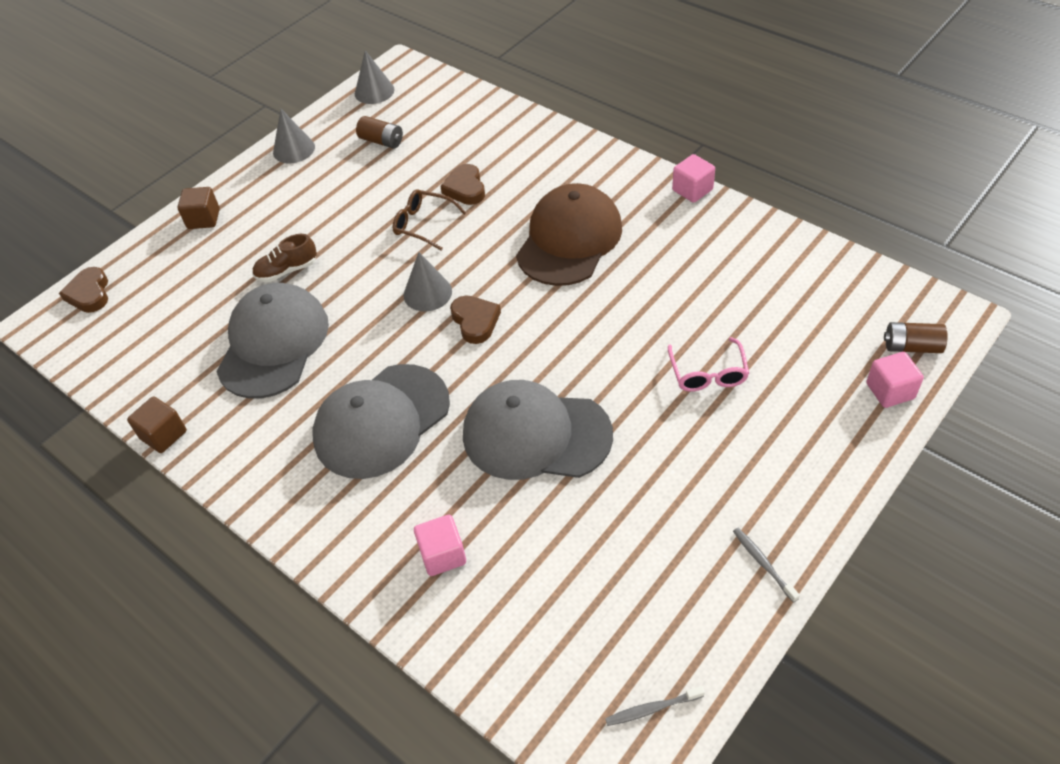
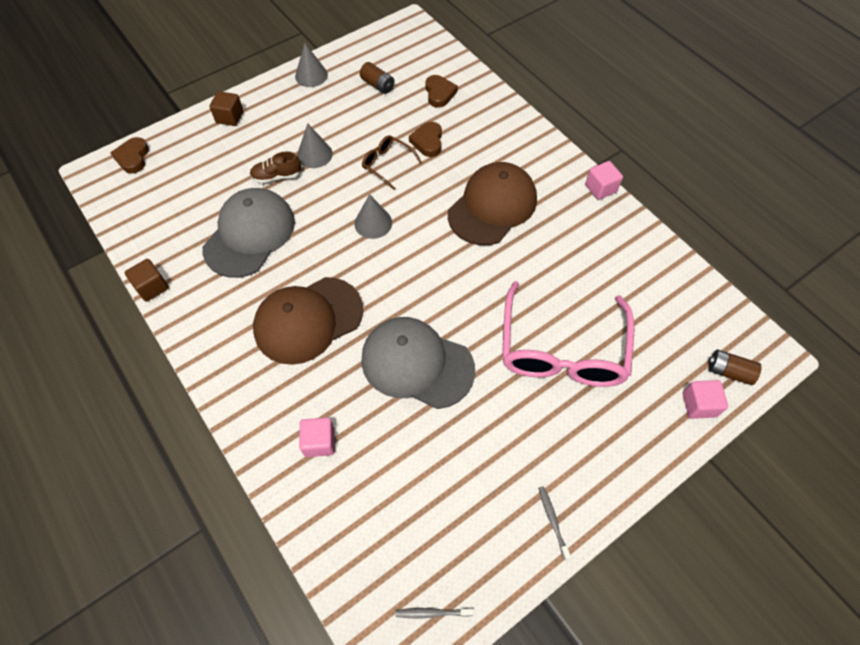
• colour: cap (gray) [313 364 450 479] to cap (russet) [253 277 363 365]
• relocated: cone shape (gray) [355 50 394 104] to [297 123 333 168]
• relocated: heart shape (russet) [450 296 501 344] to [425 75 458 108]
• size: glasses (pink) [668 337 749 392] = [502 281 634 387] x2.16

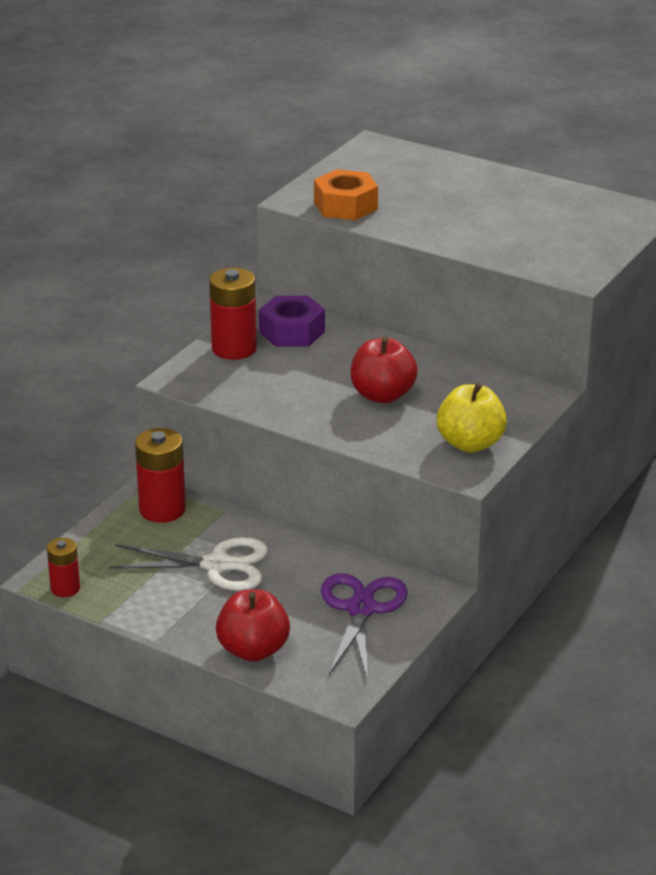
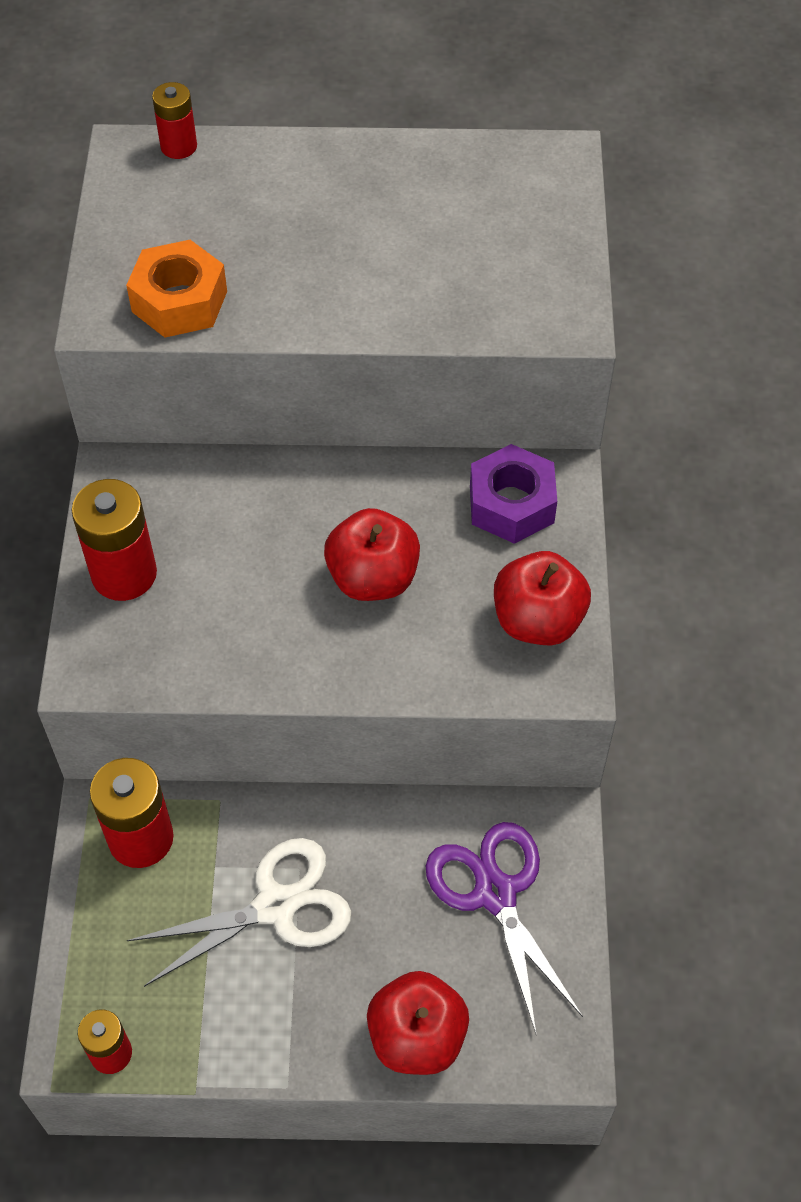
• relocated: hexagon nut (purple) [259 296 325 347] to [470 444 557 544]
• colour: toy apple (yellow) [437 382 507 452] to toy apple (crimson) [494 551 591 646]
• appeared: battery (crimson) [152 82 197 159]

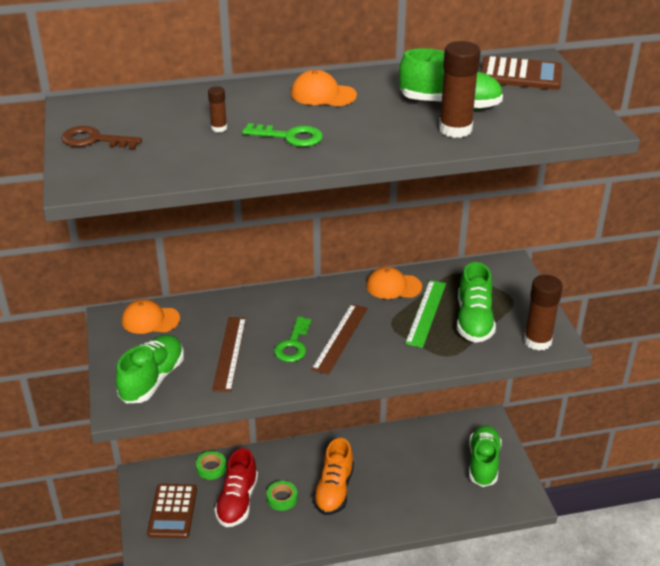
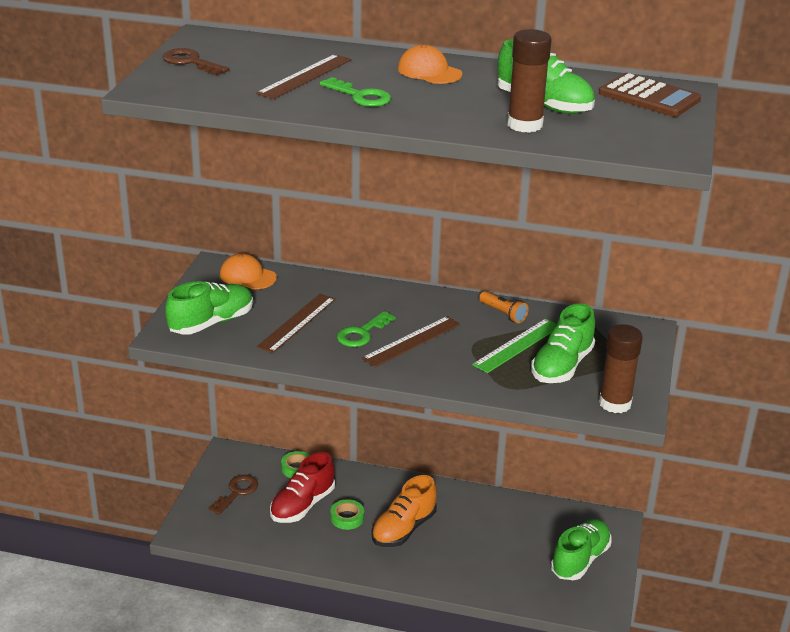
• exchanged: adding machine (russet) [147 484 197 538] to latchkey (russet) [209 475 258 515]
• exchanged: glue (russet) [208 86 227 132] to measuring stick (russet) [256 54 351 99]
• exchanged: cap (orange-coloured) [366 267 422 299] to pocket torch (orange-coloured) [479 291 529 323]

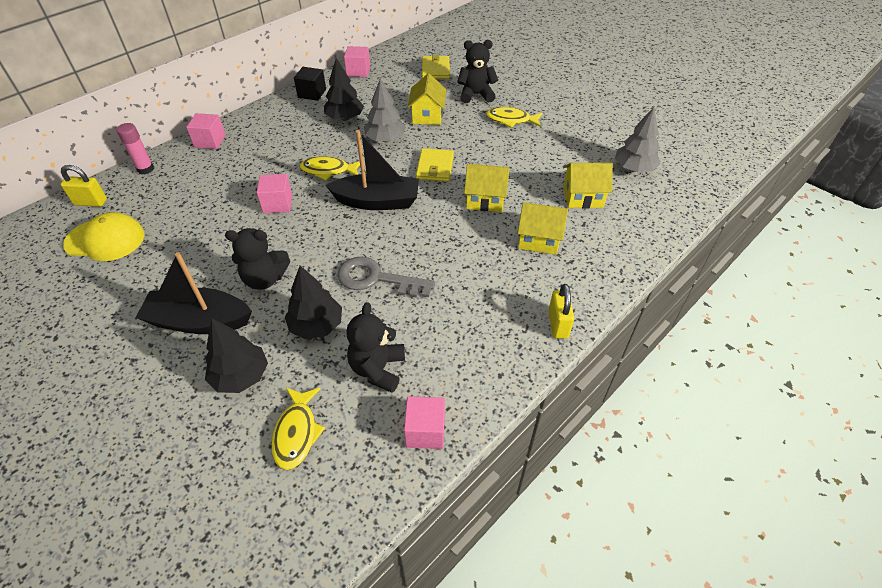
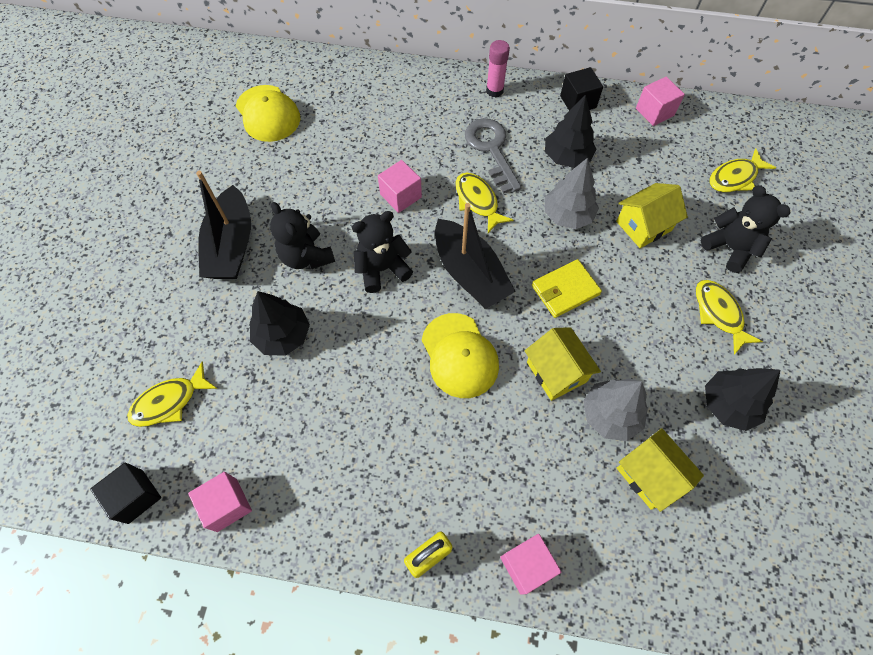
• missing: small lock (yellow) [61 165 107 207]
• relocated: glue (pink) [117 123 154 174] to [486 40 510 98]
• spun: sailboat (black) [135 252 252 334] = [196 171 251 279] 150 degrees counterclockwise
• relocated: cube (pink) [186 113 226 149] to [500 534 561 595]
• relocated: toy tree (black) [205 318 268 393] to [705 368 780 431]
• relocated: latchkey (gray) [337 257 435 298] to [465 118 522 194]
• relocated: teddy bear (black) [346 302 405 393] to [352 211 413 293]
• exchanged: billfold (yellow) [422 54 450 79] to fish (yellow) [710 149 776 192]
• missing: toy house (yellow) [518 202 568 255]
• relocated: toy tree (gray) [615 107 661 172] to [583 378 648 441]
• appeared: cube (black) [90 462 161 524]
• appeared: cap (yellow) [422 313 499 398]

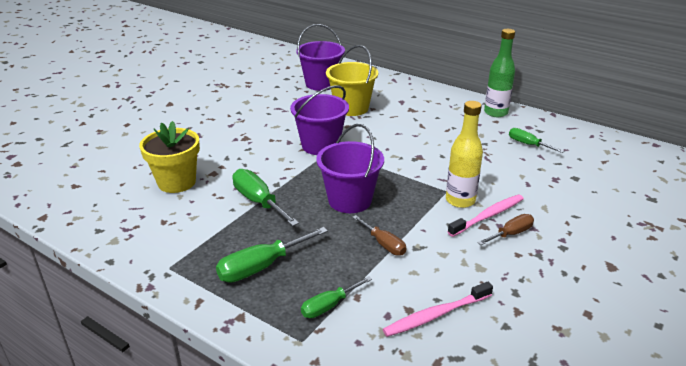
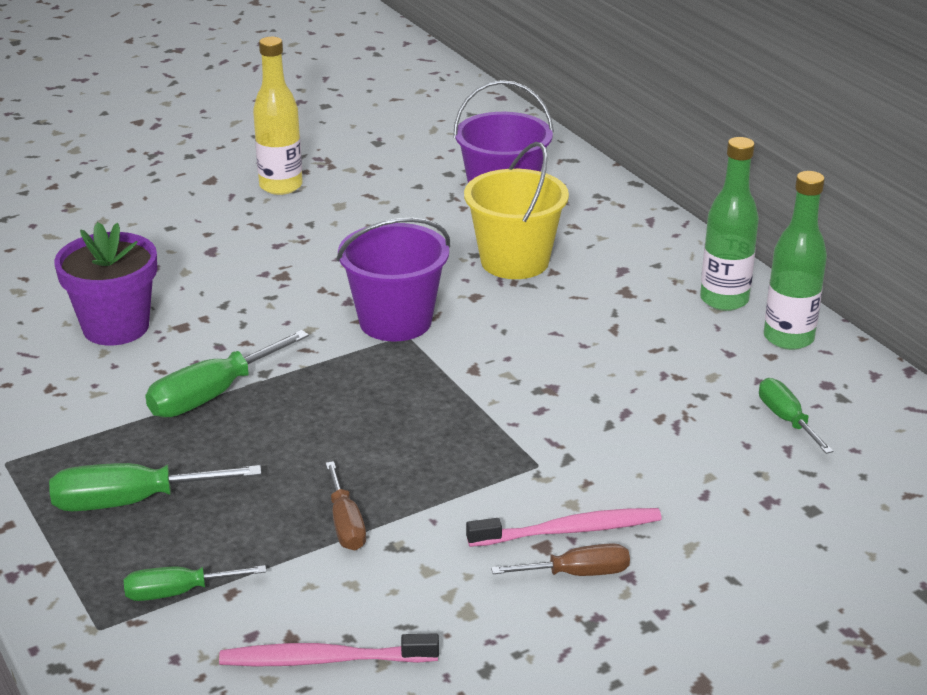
• colour: plant pot (yellow) [139 121 200 193] to plant pot (purple) [54 222 157 345]
• spun: screwdriver (leaf-green) [233 169 299 226] = [145 330 309 418] 120 degrees counterclockwise
• missing: sand bucket (purple) [316 124 384 213]
• relocated: flask (yellow) [446 101 483 208] to [253 37 303 195]
• appeared: flask (leaf-green) [700 137 759 311]

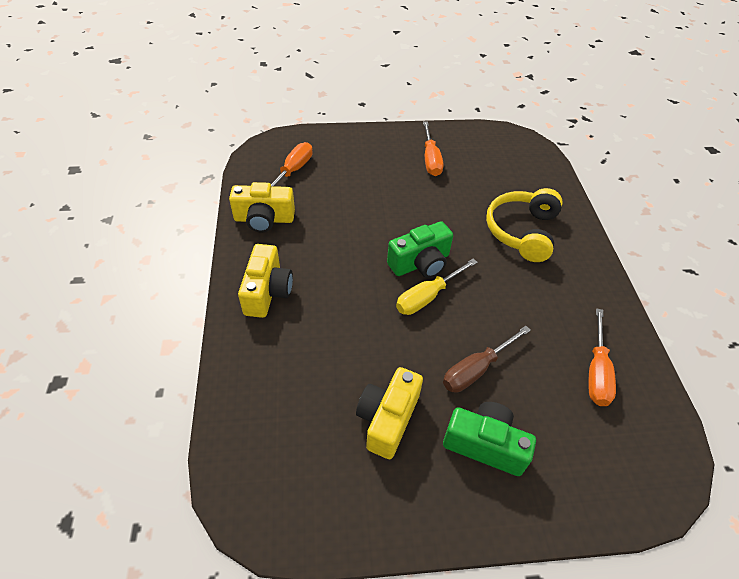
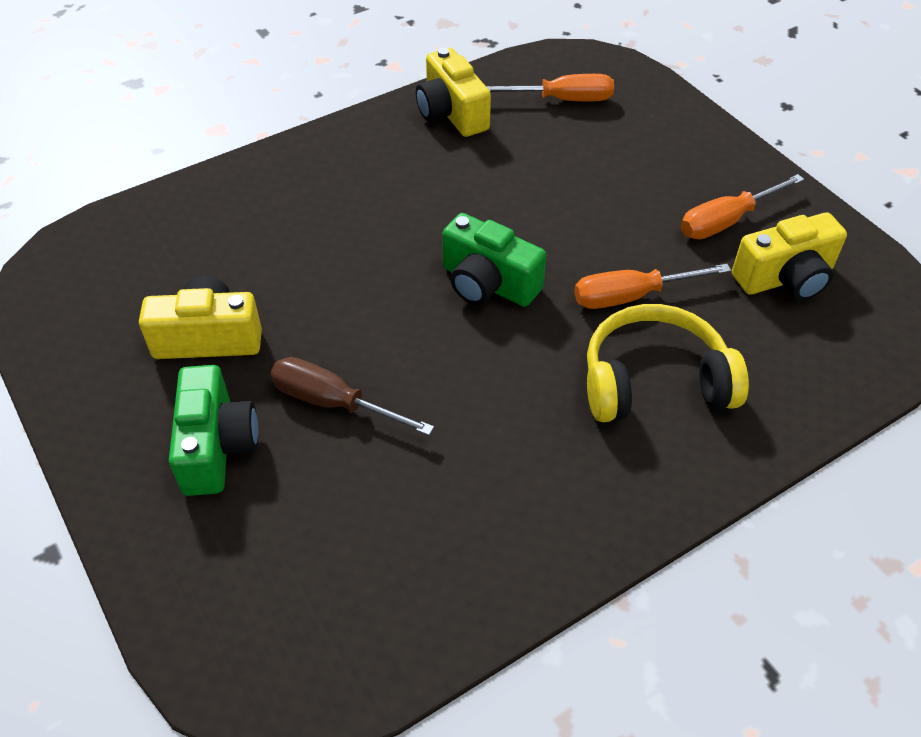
• relocated: camera (yellow) [238 244 293 318] to [732 212 847 301]
• missing: screwdriver (yellow) [396 259 477 315]
• relocated: screwdriver (orange-coloured) [588 308 616 406] to [574 264 731 309]

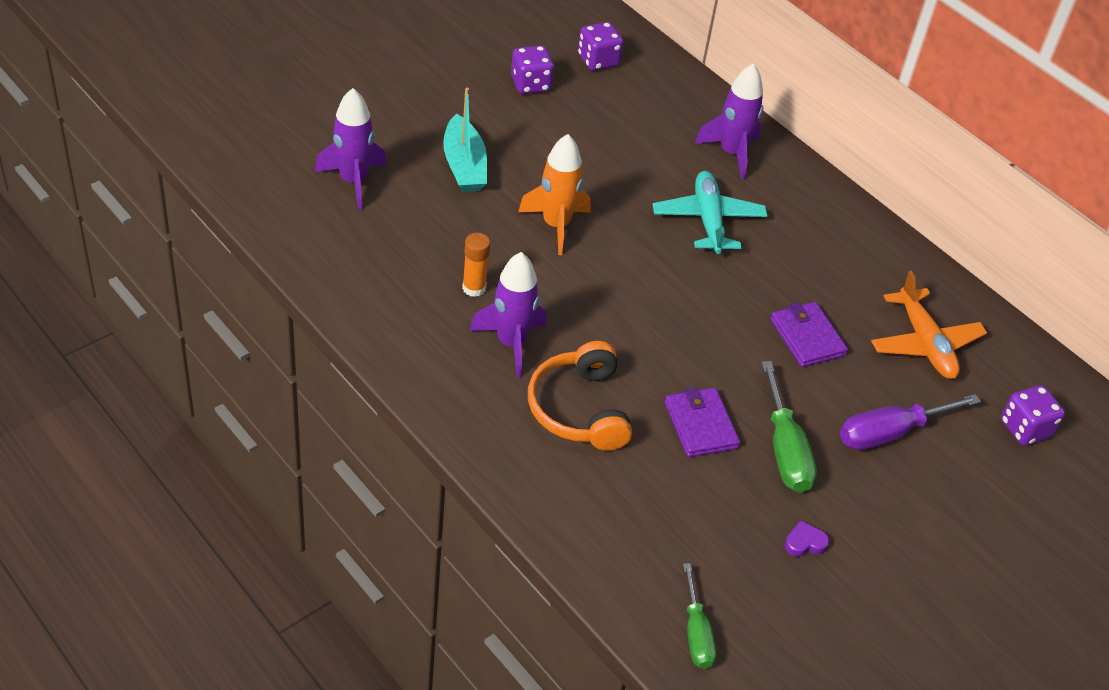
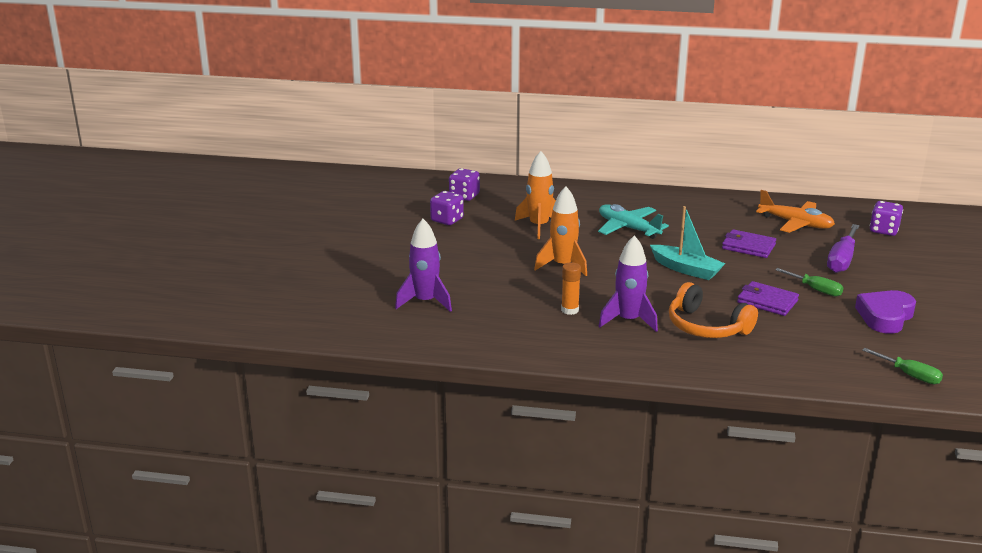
• relocated: sailboat (turquoise) [443 88 487 192] to [650 206 726 280]
• missing: toy rocket (purple) [694 63 763 180]
• size: screwdriver (leaf-green) [761 361 817 493] = [775 268 843 297] x0.66
• size: heart shape (purple) [785 520 829 557] = [855 290 916 334] x2.21
• appeared: toy rocket (orange-coloured) [515 151 556 239]

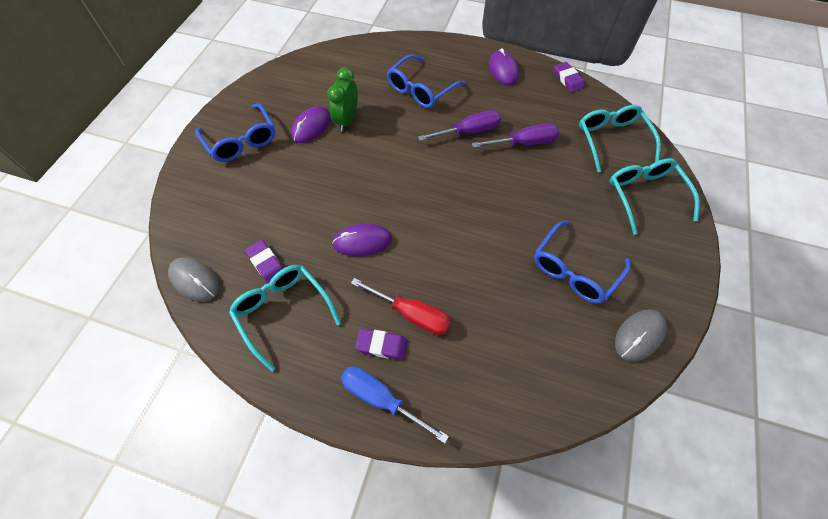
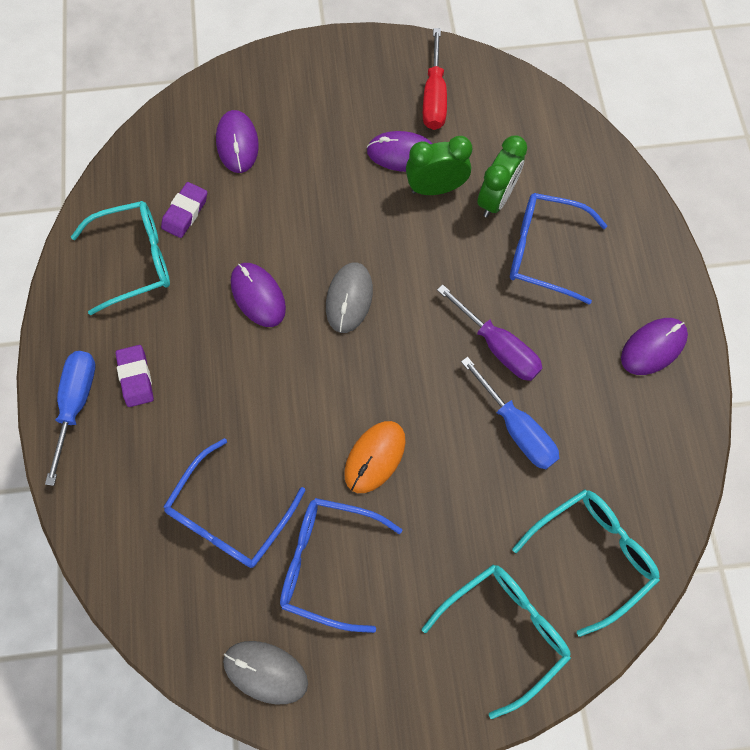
• relocated: PC mouse (gray) [168 258 219 302] to [326 262 373 333]
• relocated: glasses (blue) [195 103 275 162] to [163 438 306 568]
• spun: glasses (turquoise) [229 265 341 372] = [71 201 170 315] 45 degrees clockwise
• relocated: screwdriver (crimson) [351 278 451 335] to [423 28 447 130]
• colour: screwdriver (purple) [472 123 559 148] to screwdriver (blue) [461 357 559 469]
• missing: pencil eraser (purple) [554 62 585 93]
• appeared: PC mouse (purple) [216 110 259 173]
• appeared: PC mouse (orange-coloured) [344 421 406 493]
• appeared: alarm clock (leaf-green) [477 135 527 217]

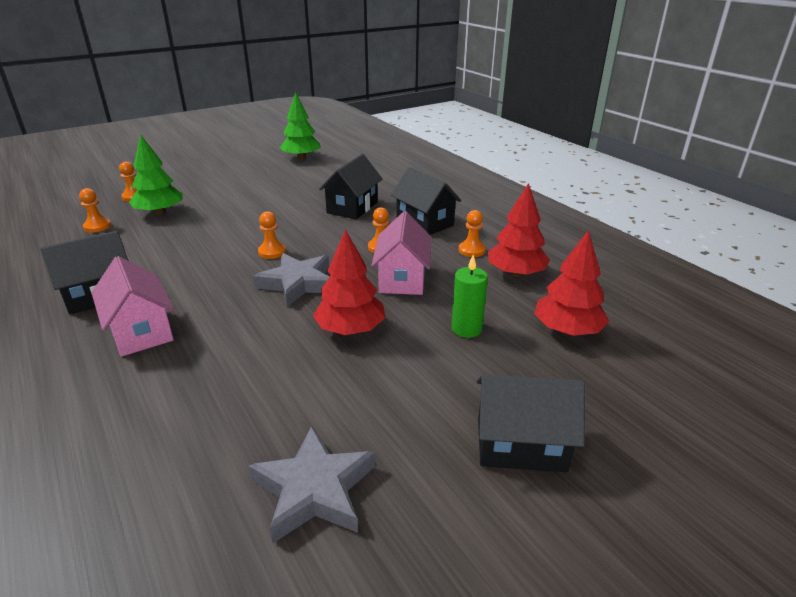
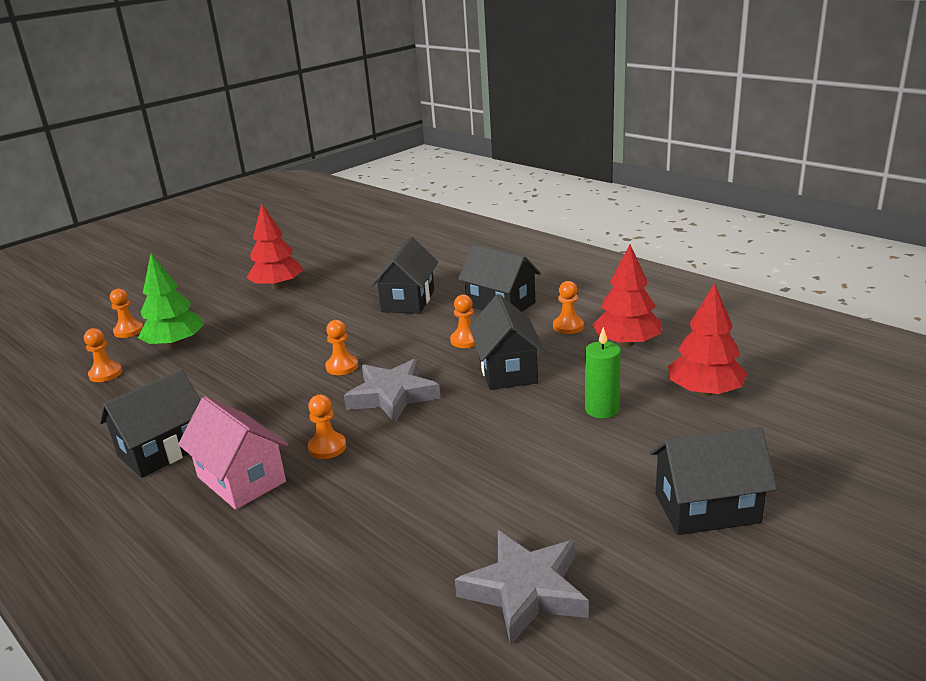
• missing: toy tree (leaf-green) [280 92 321 160]
• relocated: toy tree (crimson) [313 229 386 335] to [246 204 303 289]
• colour: toy house (pink) [371 211 432 295] to toy house (black) [469 294 545 390]
• appeared: chess pawn (orange-coloured) [308 395 346 459]

